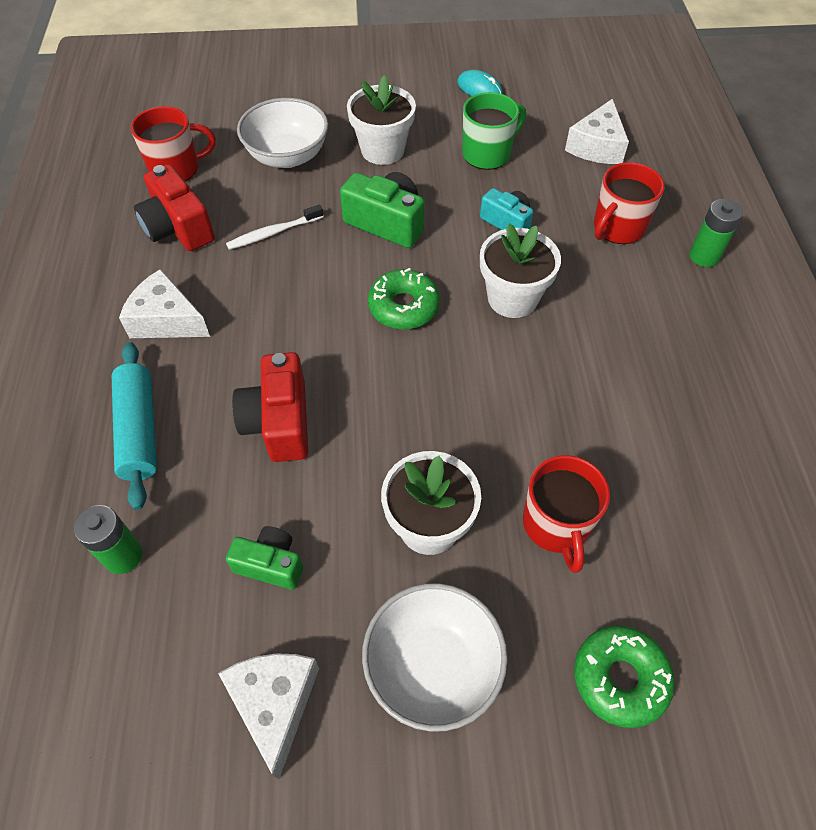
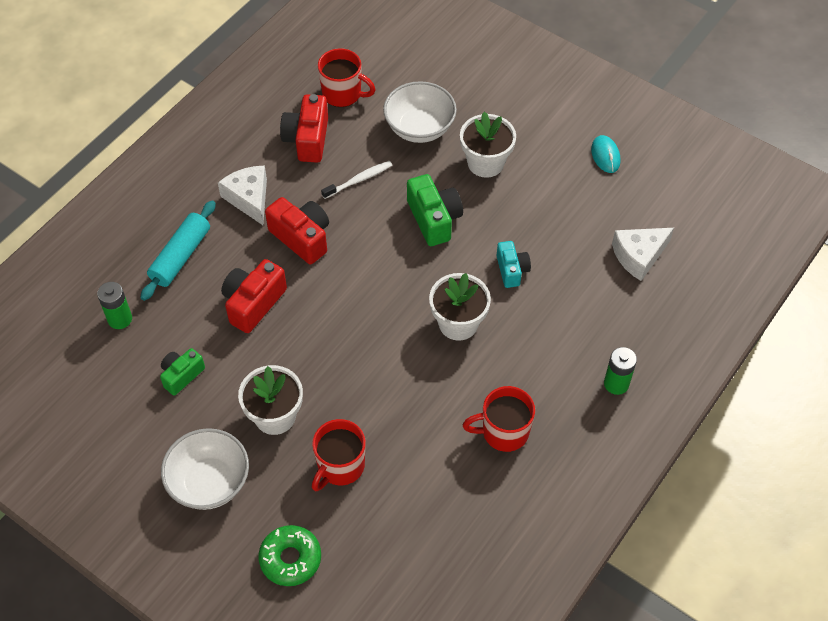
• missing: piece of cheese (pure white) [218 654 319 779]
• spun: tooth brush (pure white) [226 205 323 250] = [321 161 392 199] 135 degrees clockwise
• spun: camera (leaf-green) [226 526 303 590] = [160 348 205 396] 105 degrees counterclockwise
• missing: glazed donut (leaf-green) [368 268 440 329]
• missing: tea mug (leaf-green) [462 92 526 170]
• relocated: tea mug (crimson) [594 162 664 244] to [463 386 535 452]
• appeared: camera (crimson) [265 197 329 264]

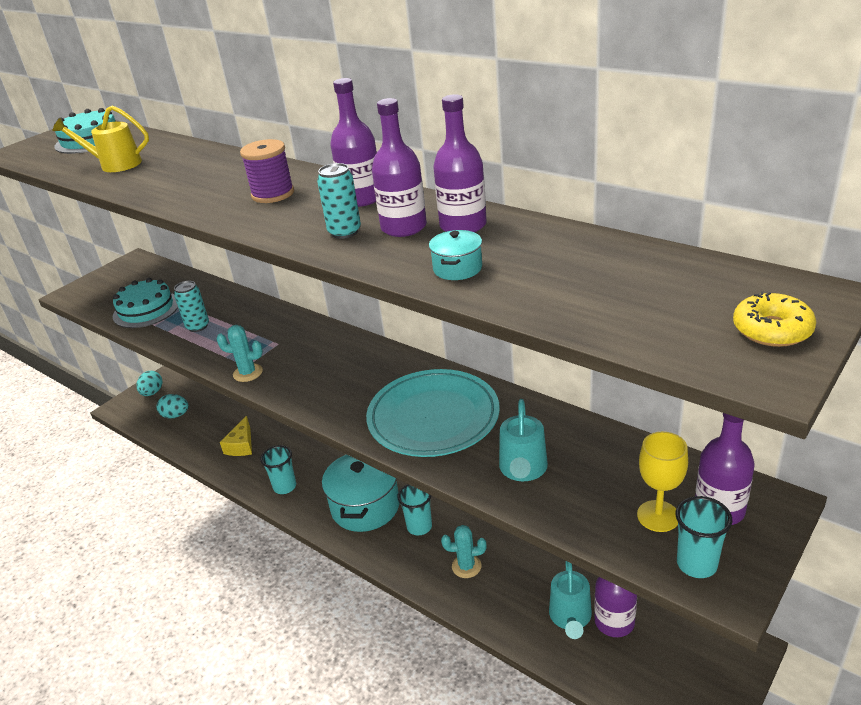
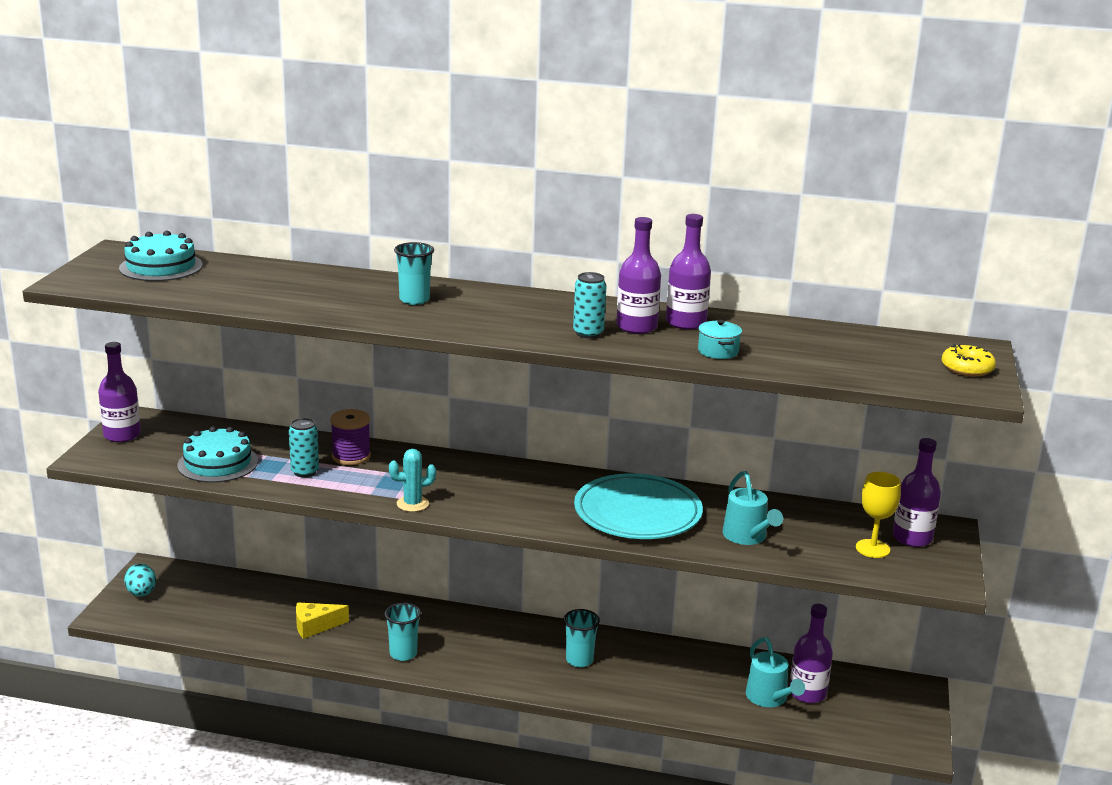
• missing: watering can (yellow) [53 105 149 172]
• missing: egg shape (turquoise) [156 394 188 418]
• spun: piece of cheese (yellow) [220 416 252 456] = [296 603 349 639] 90 degrees clockwise
• relocated: reel of thread (purple) [240 139 294 203] to [330 409 371 465]
• missing: pot (turquoise) [322 454 400 532]
• relocated: flask (purple) [330 78 377 207] to [98 342 141 442]
• missing: saguaro cactus (turquoise) [441 525 487 578]
• relocated: tumbler (turquoise) [675 496 732 578] to [394 242 434 305]

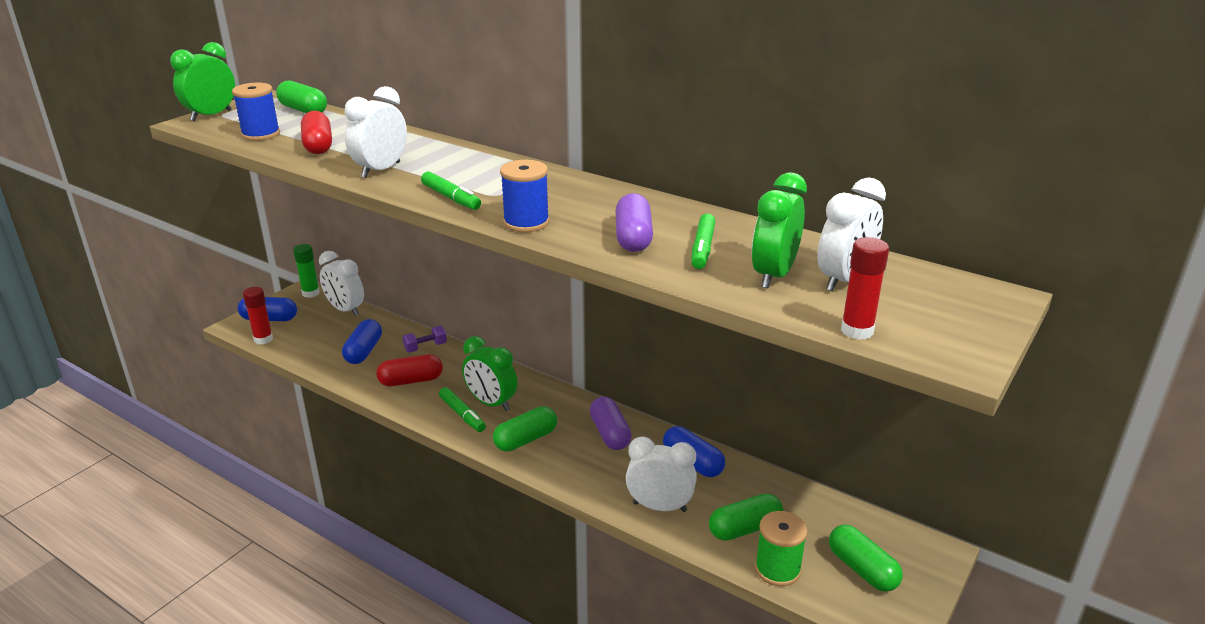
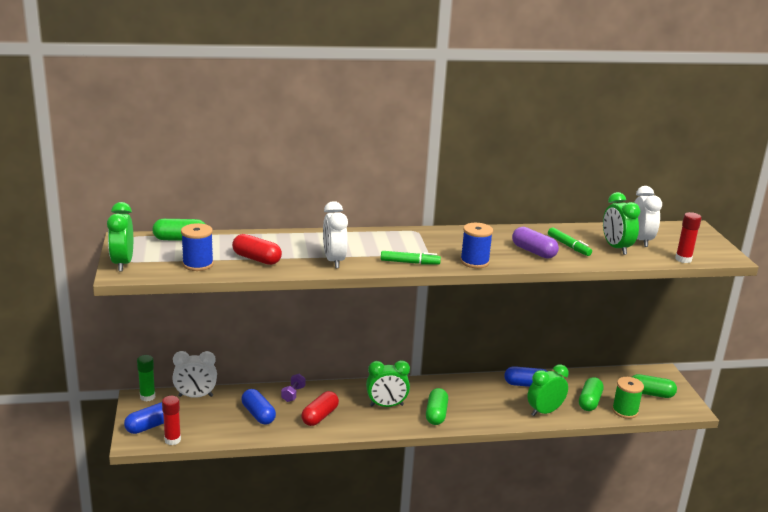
• missing: marker (leaf-green) [439 387 486 432]
• missing: capsule (purple) [590 396 632 450]
• colour: alarm clock (pure white) [626 436 697 512] to alarm clock (leaf-green) [527 364 569 416]

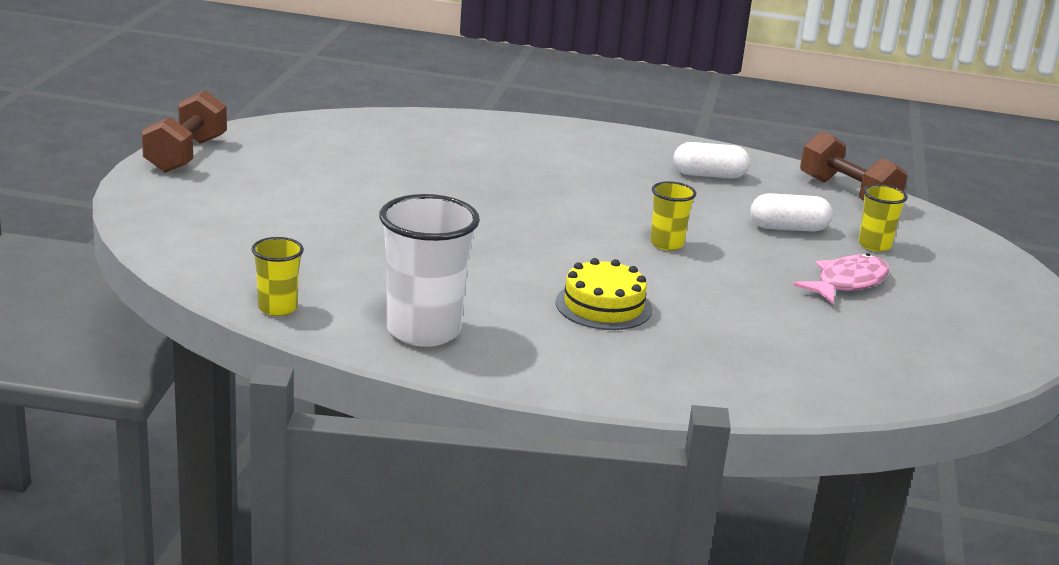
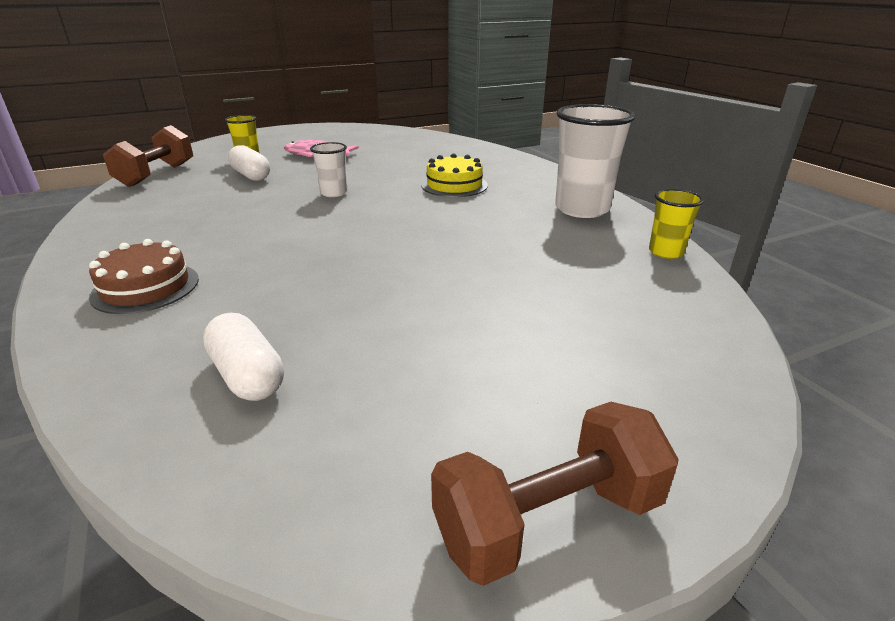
• colour: tumbler (yellow) [650 181 696 250] to tumbler (pure white) [310 142 347 197]
• relocated: capsule (pure white) [673 142 750 179] to [203 313 284 401]
• appeared: layer cake (russet) [89 239 199 314]

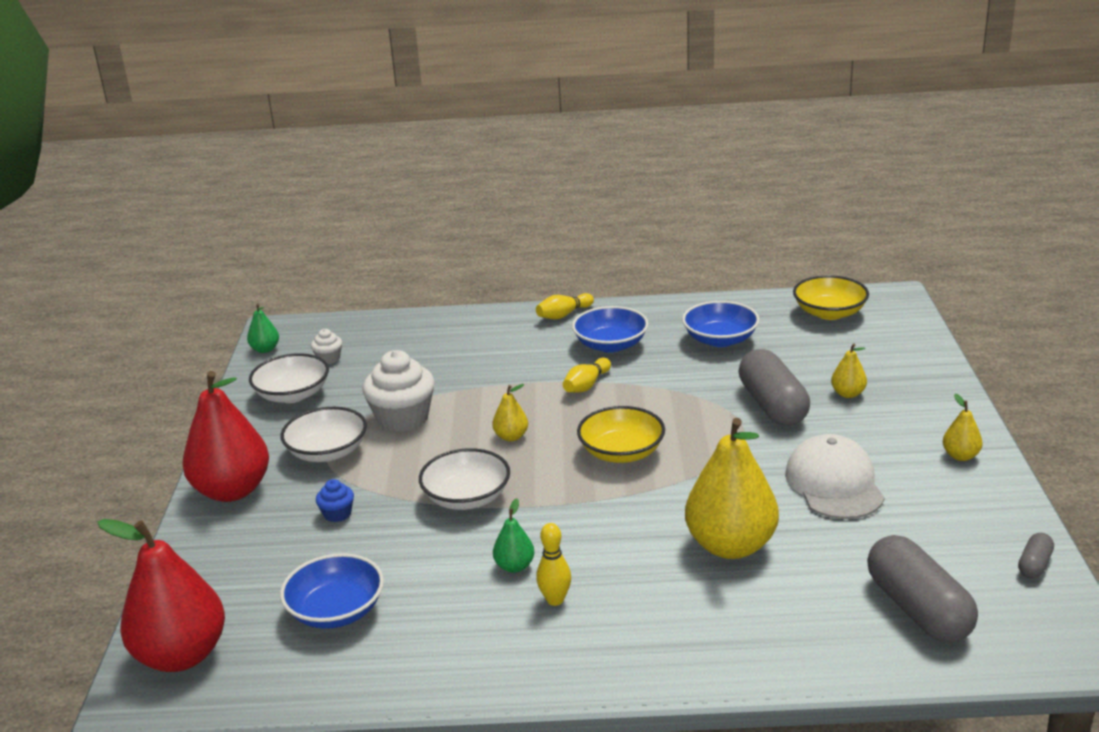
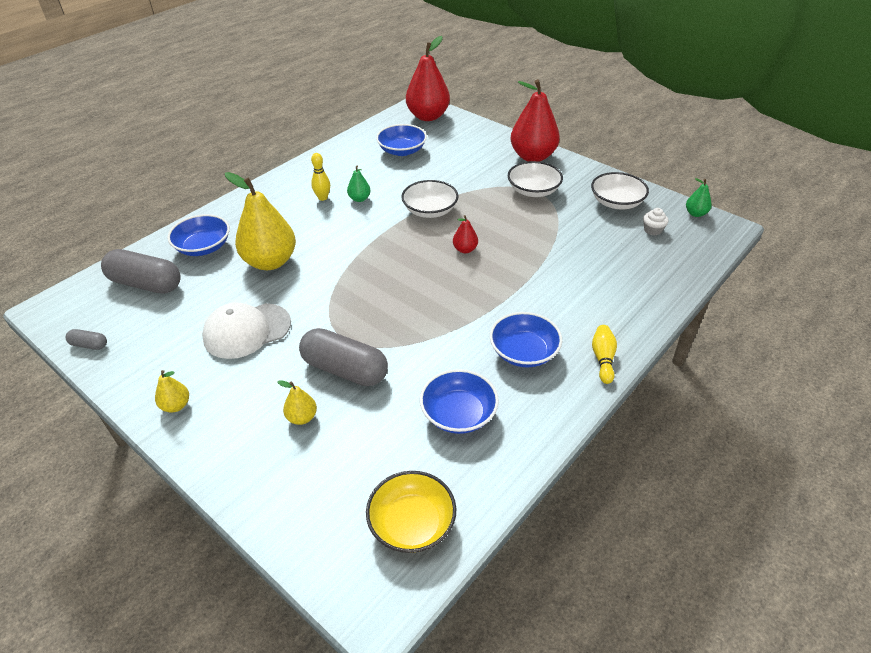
• missing: cupcake (blue) [316 479 354 522]
• missing: cupcake (pure white) [362 350 435 432]
• colour: pear (yellow) [492 384 528 441] to pear (crimson) [453 215 478 253]
• missing: bowling pin (yellow) [563 358 611 393]
• missing: serving bowl (yellow) [577 406 665 463]
• spun: cap (pure white) [785 434 885 519] = [202 303 291 359] 120 degrees clockwise
• spun: capsule (gray) [1018 533 1054 578] = [66 329 107 350] 60 degrees counterclockwise
• appeared: serving bowl (blue) [167 214 230 256]

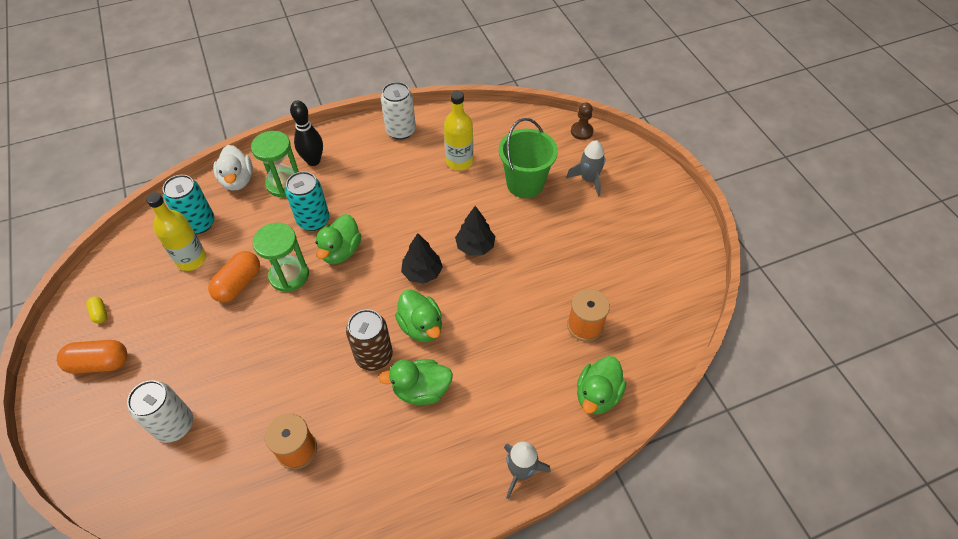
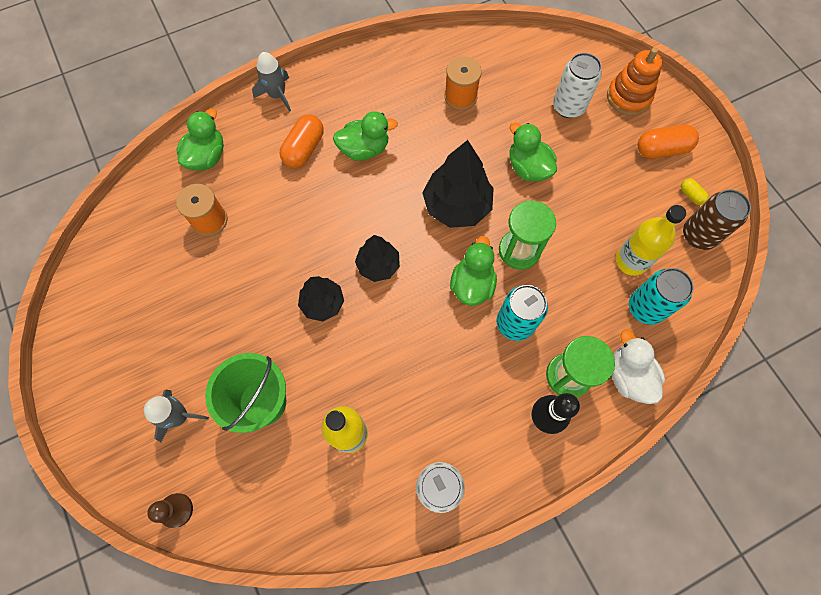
• relocated: capsule (orange-coloured) [208 251 260 303] to [280 114 324 168]
• relocated: tin (russet) [346 309 393 371] to [683 189 751 250]
• relocated: rubber duck (leaf-green) [395 289 442 342] to [509 123 557 182]
• appeared: toy tree (black) [422 140 494 228]
• appeared: stacking toy (orange-coloured) [607 48 662 116]

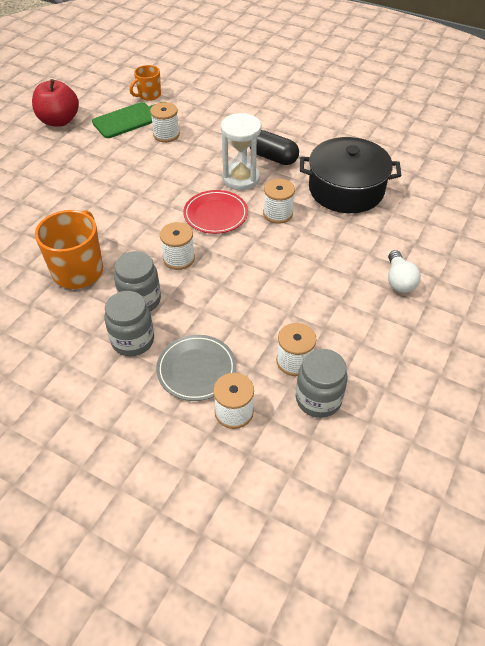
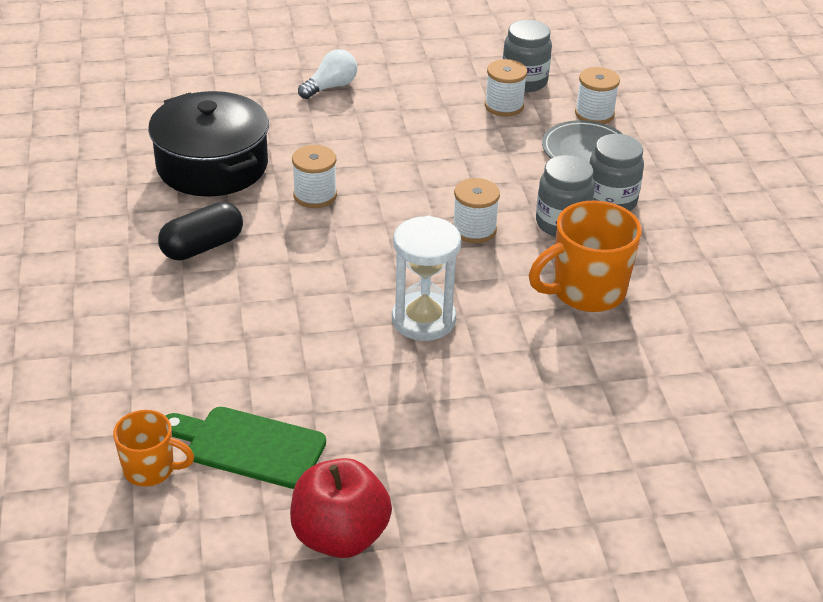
• missing: reel of thread (pure white) [150 102 180 142]
• missing: dinner plate (crimson) [183 190 248 234]
• relocated: sand timer (pure white) [221 113 261 190] to [392 216 461 341]
• spun: capsule (black) [250 130 299 165] = [158 202 243 261] 60 degrees clockwise

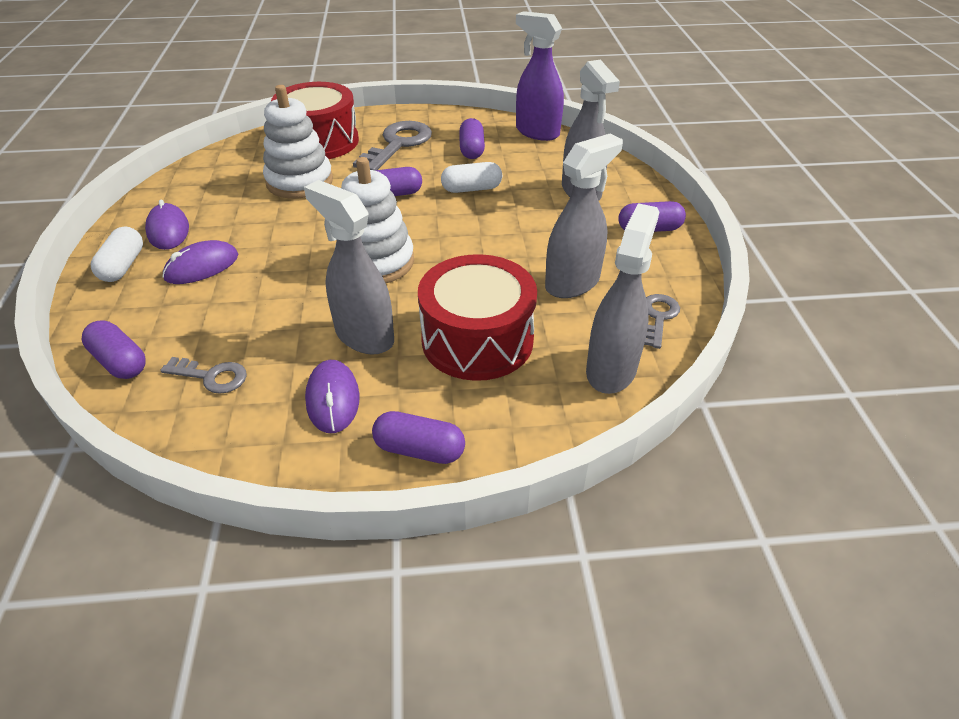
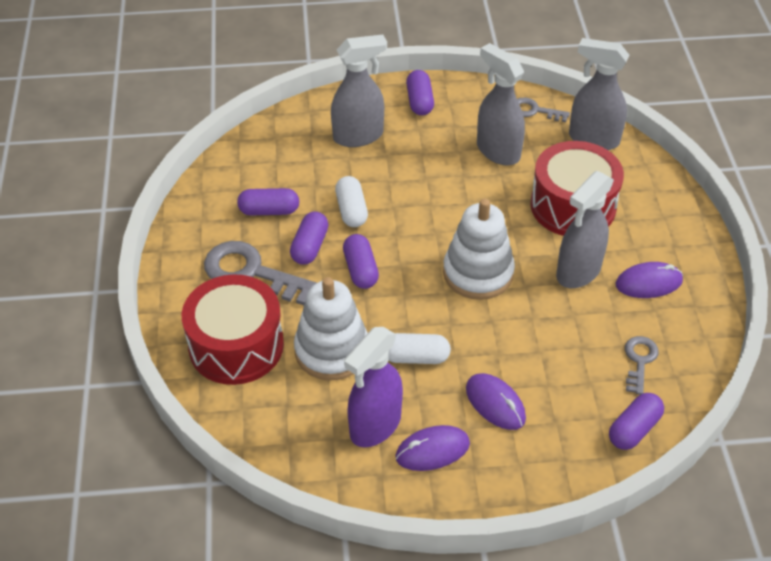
• relocated: capsule (pure white) [91 226 143 282] to [388 333 451 364]
• relocated: capsule (purple) [372 411 465 464] to [290 212 329 265]
• relocated: spray bottle (purple) [516 11 564 141] to [344 327 403 447]

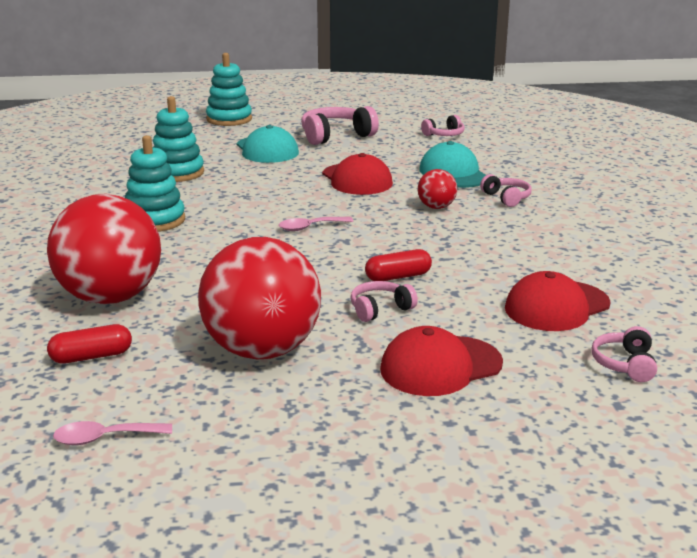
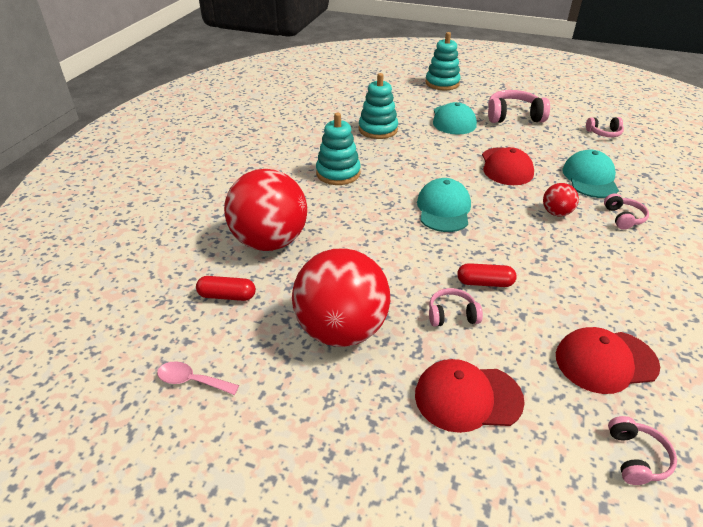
• exchanged: spoon (pink) [279 217 353 231] to cap (turquoise) [417 178 471 232]
• spun: headphones (pink) [591 326 657 382] = [608 416 677 485] 150 degrees clockwise

